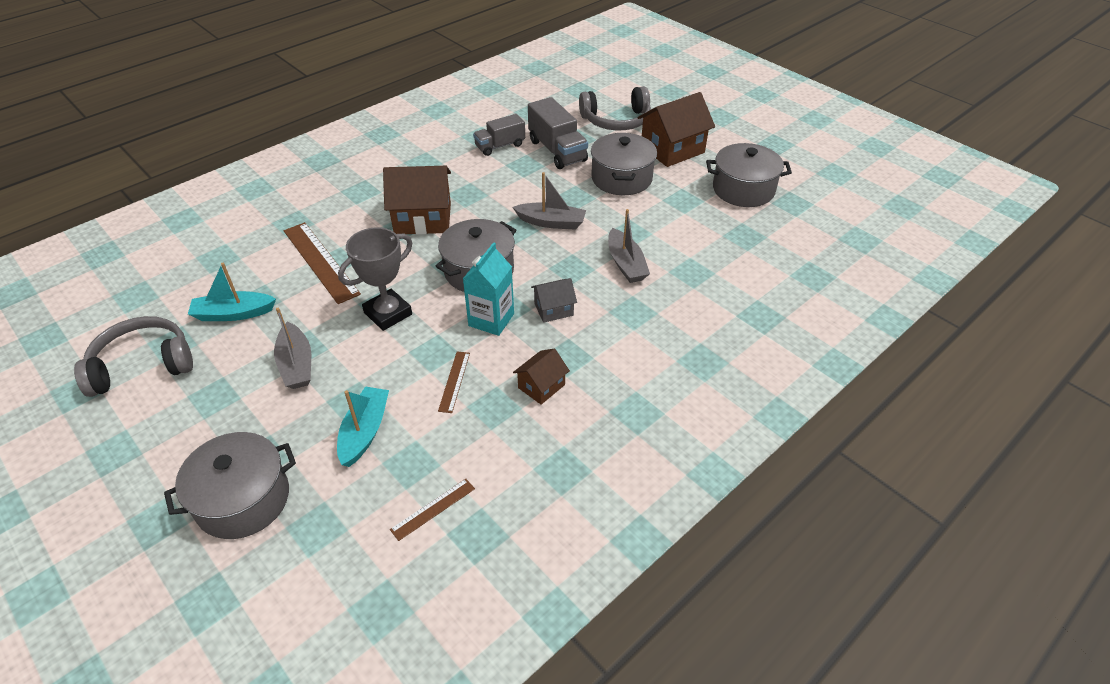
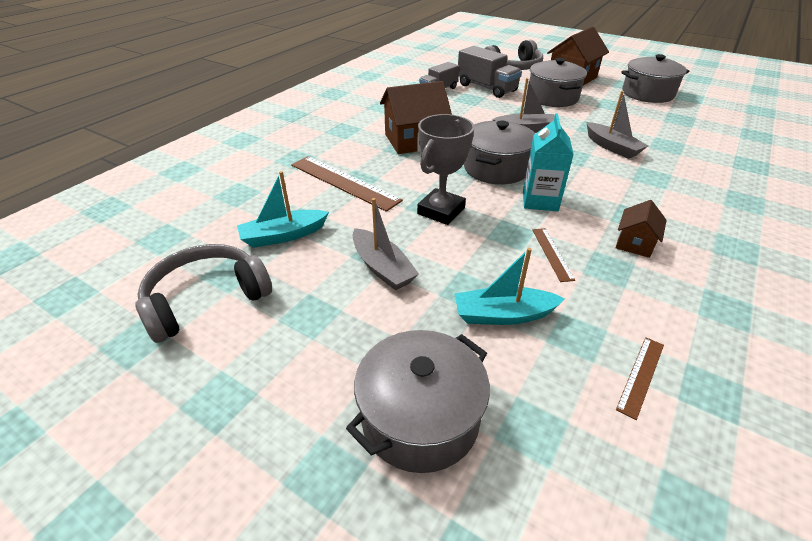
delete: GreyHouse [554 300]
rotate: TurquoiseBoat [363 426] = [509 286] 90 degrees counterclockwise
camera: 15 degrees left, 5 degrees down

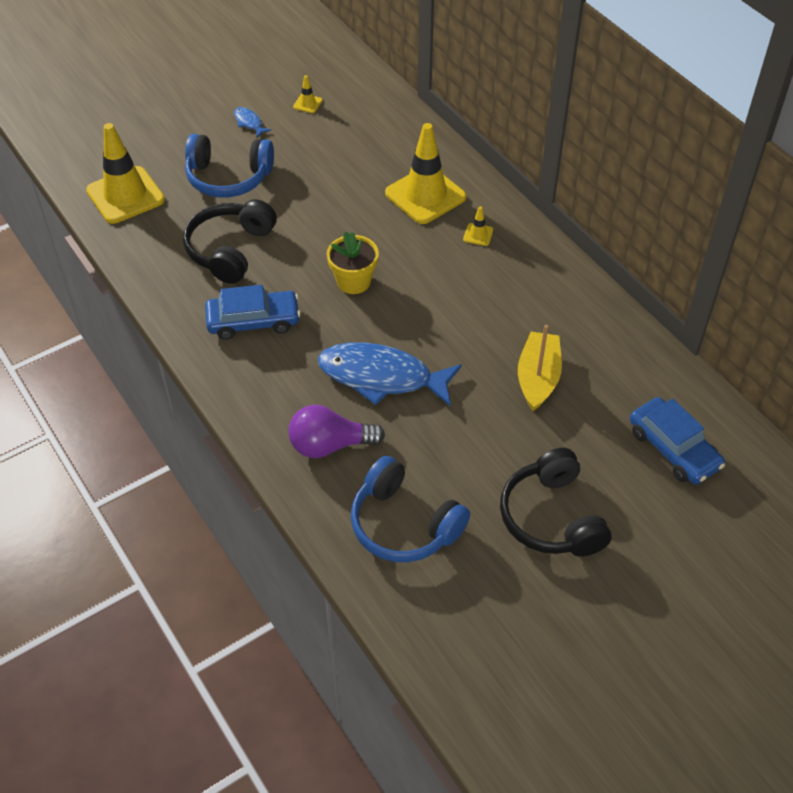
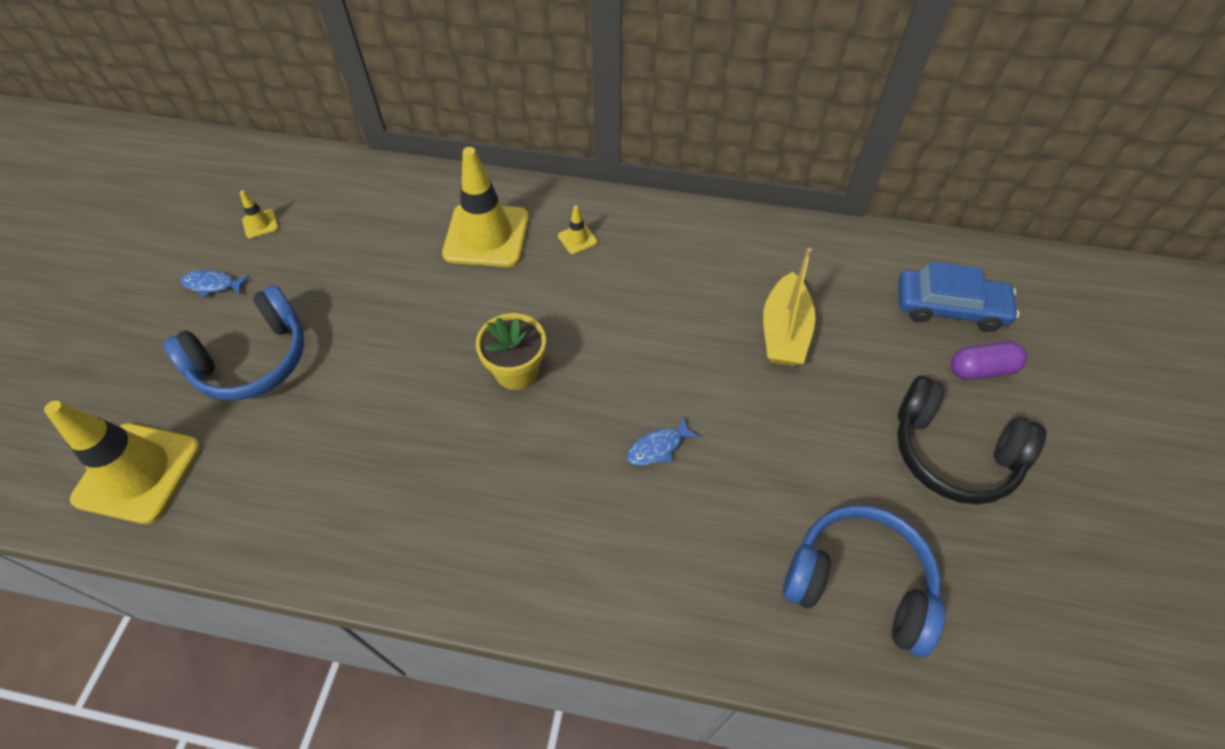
delete: BlackHeadphones [230 241]; BlueCar [252 312]; PurpleLightBulb [336 431]
insert: PurpleCapsule [989 360]
rotate: BlueHeadphones [410 509] = [864 581] 150 degrees counterclockwise; YellowBoat [540 368] = [789 307] 135 degrees counterclockwise
resize: BlueFish [390 374] = [663 441] x0.41
camera: 45 degrees left, 5 degrees up

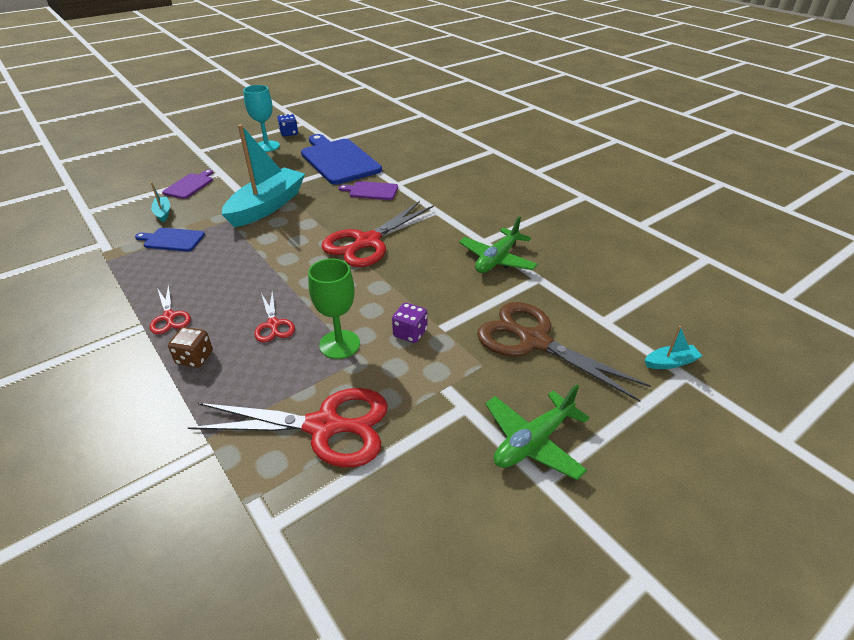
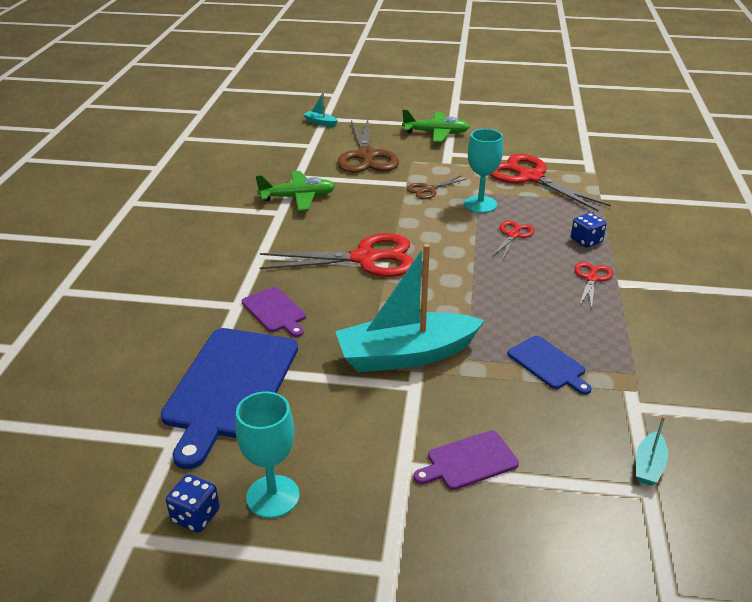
move: TurquoiseBoat [160 202] to [652 451]
replace: PurpleDice [409 323] to BrownScissors [436 187]
recolor: BrownDice [190 347] to BlueDice [589 230]; GreenGoblet [334 309] to TurquoiseGoblet [483 171]
camera: 135 degrees left, 5 degrees down

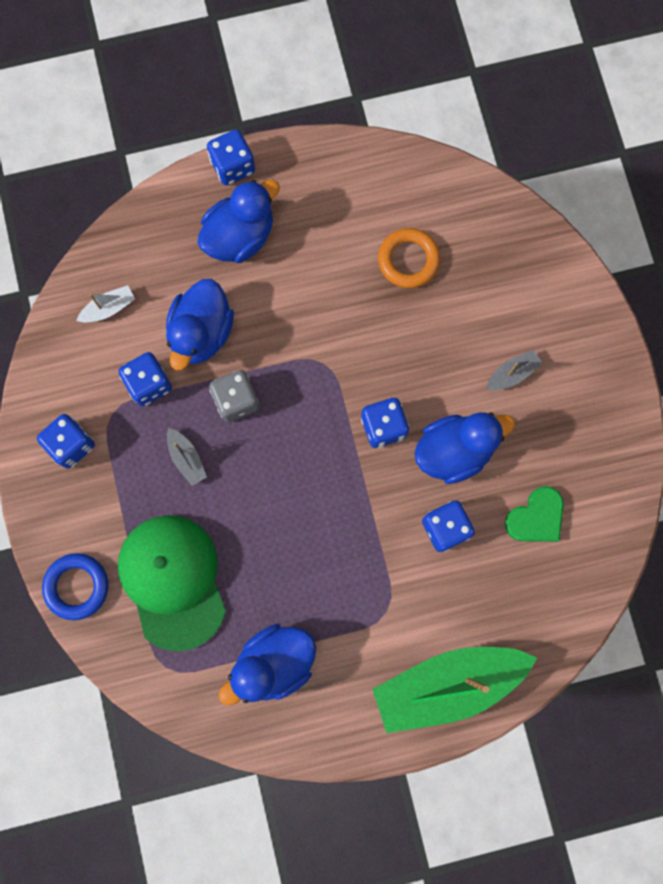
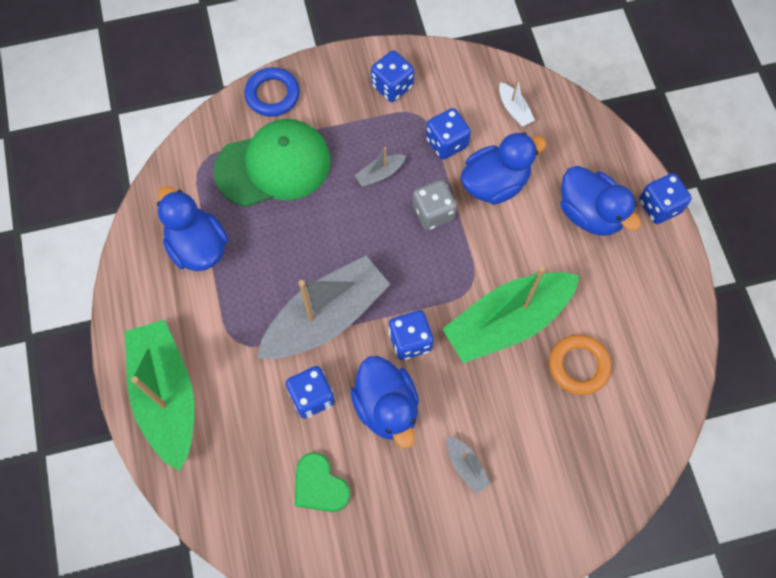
insert: GreyBoat [324 307]; GreenBoat [511 314]
rotate: BlueDuck [200 324] = [503 168] 135 degrees clockwise
camera: 90 degrees right, 10 degrees down

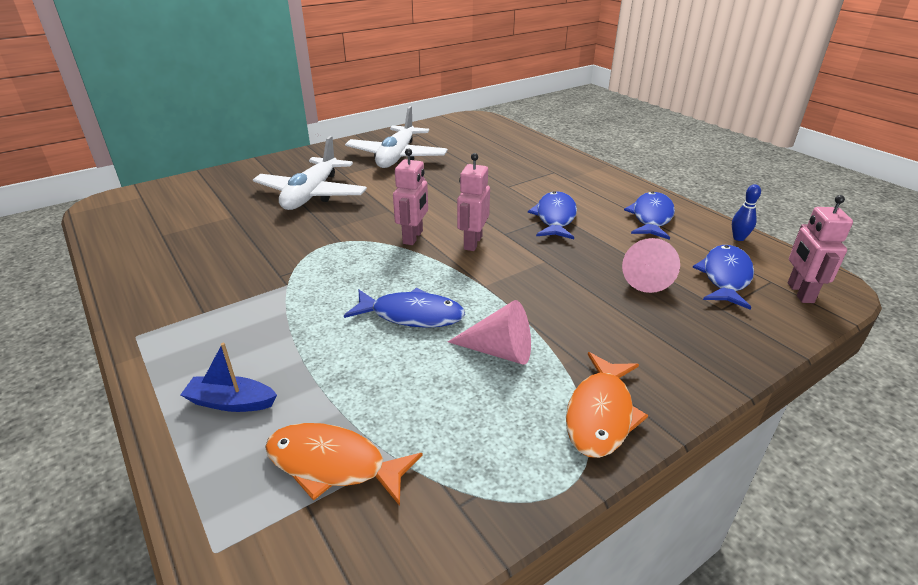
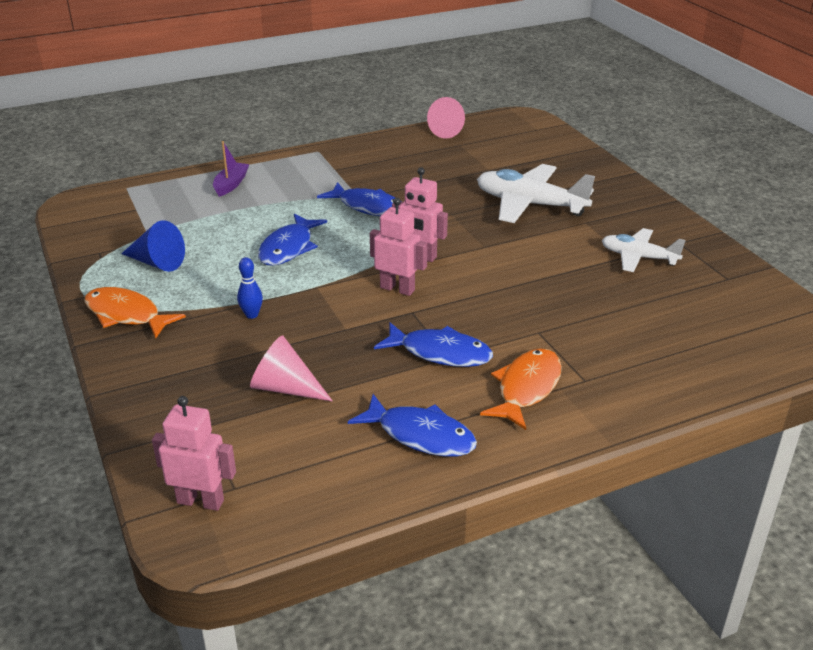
insert: BlueCone [153 246]
move: OrangeFish [344 464] to [521 389]; PinkCone [489 332] to [446 118]; BlueFish [723 277] to [360 199]; BlueBowlingPin [746 212] to [250 288]
recolor: BlueBoat [228 377] to PurpleBoat [231 169]
resize: WhitePlane [396 137] = [644 250] x0.62
camera: 100 degrees right, 0 degrees up

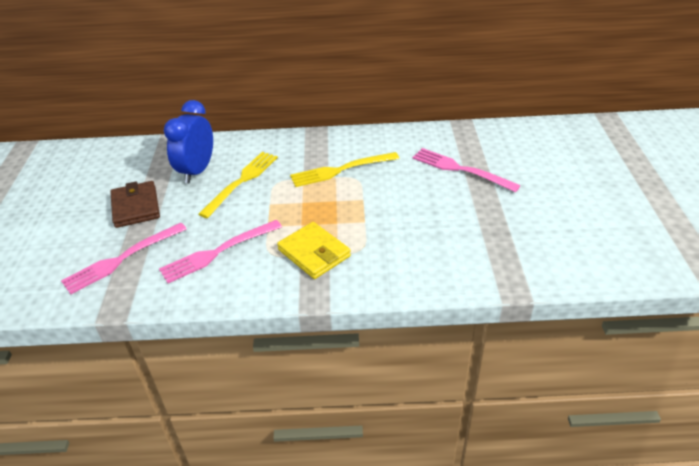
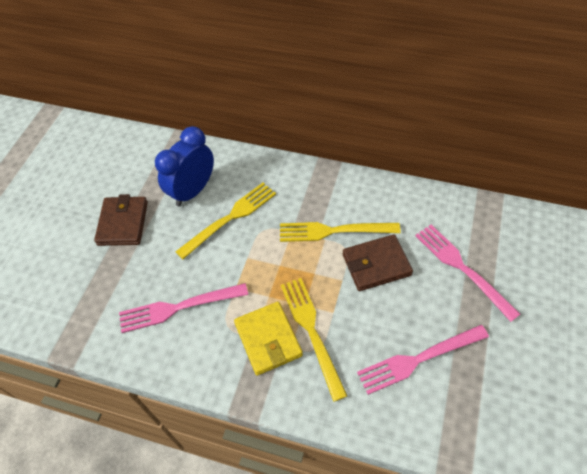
insert: YellowFork [314 340]; BrownWallet [377 262]
move: PinkFork [124 258] to [423 360]
camera: 20 degrees right, 15 degrees up

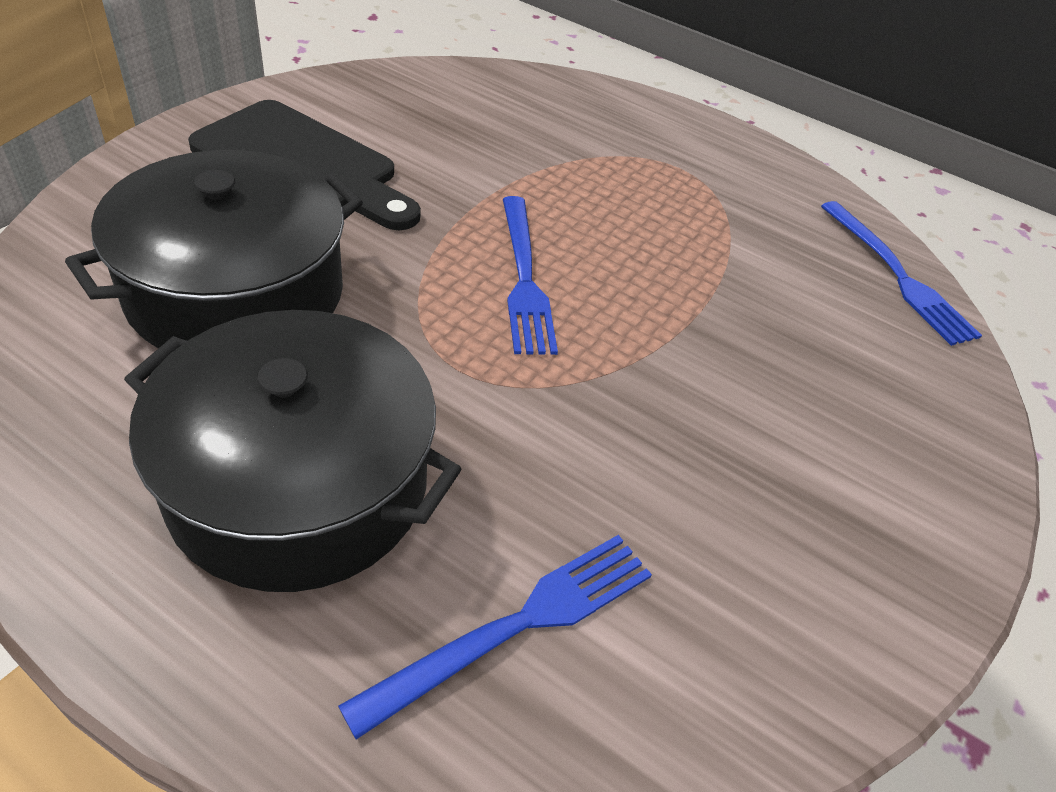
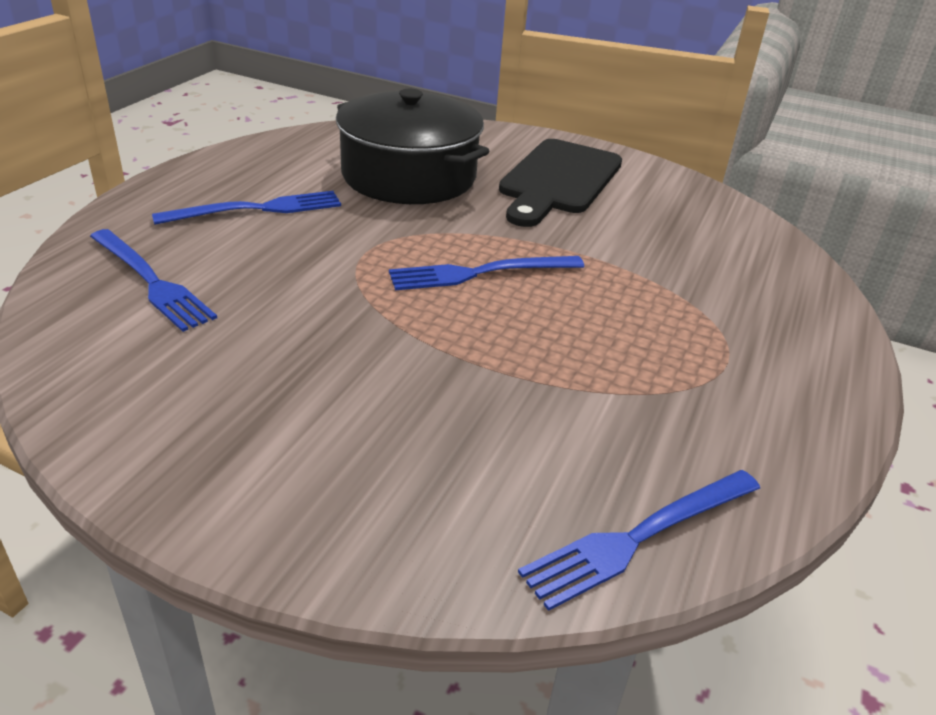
replace: BlackPot [292 451] to BlueFork [246 208]
camera: 85 degrees right, 10 degrees down

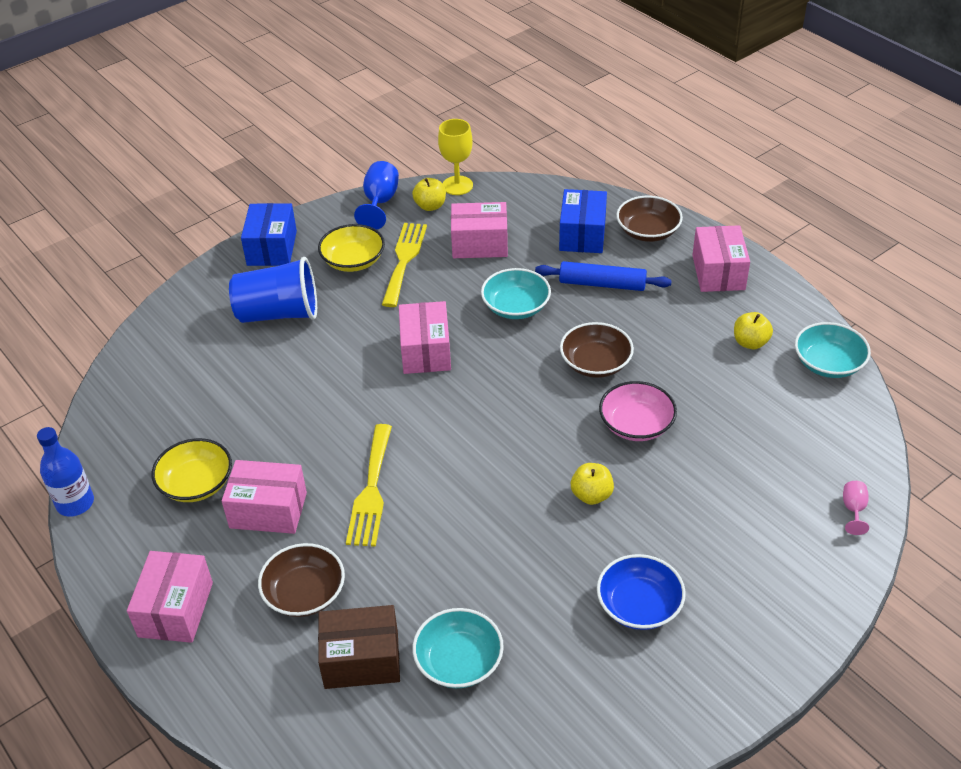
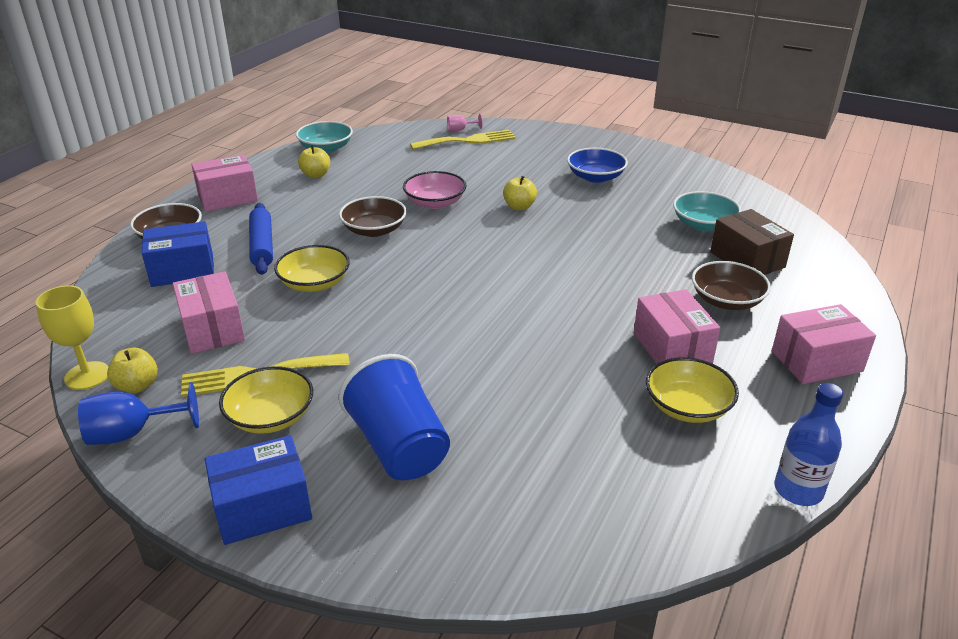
delete: PinkBox [425 337]
move: YellowFork [369 485] to [463 140]
recolor: TurquoiseBowl [516 293] to YellowBowl [312 268]
camera: 115 degrees left, 10 degrees down

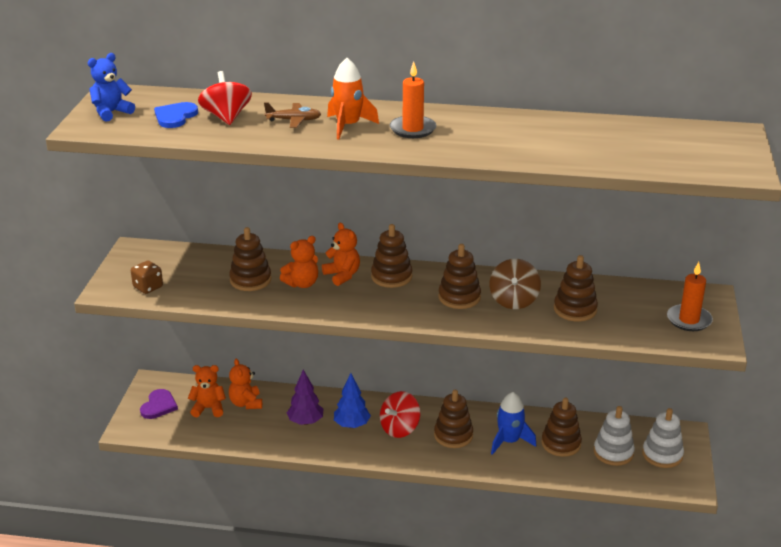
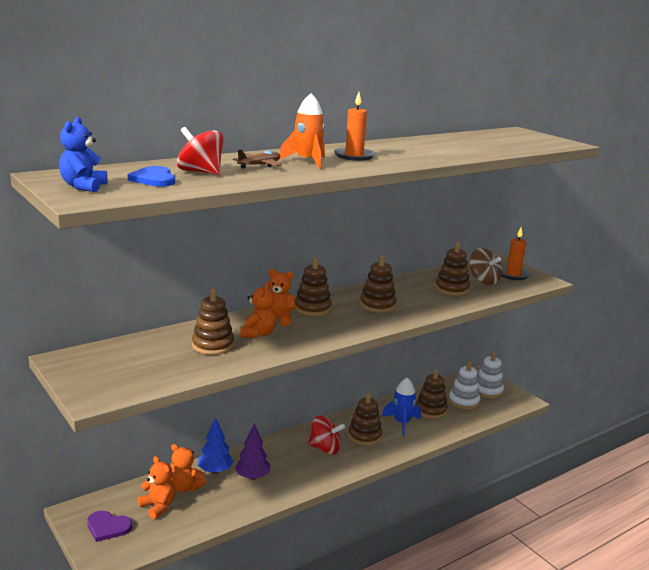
delete: BrownDice [147 277]
move: BlueTree [352 400] to [216 445]; BrownSpinningTop [515 284] to [485 266]
rotate: PurpleHeart [159 404] = [109 526] 135 degrees clockwise; OrangeTeddyBear [207 391] = [156 487] 90 degrees clockwise; RedSpinningTop [400 414] = [326 435] 75 degrees counterclockwise
camera: 45 degrees left, 10 degrees down

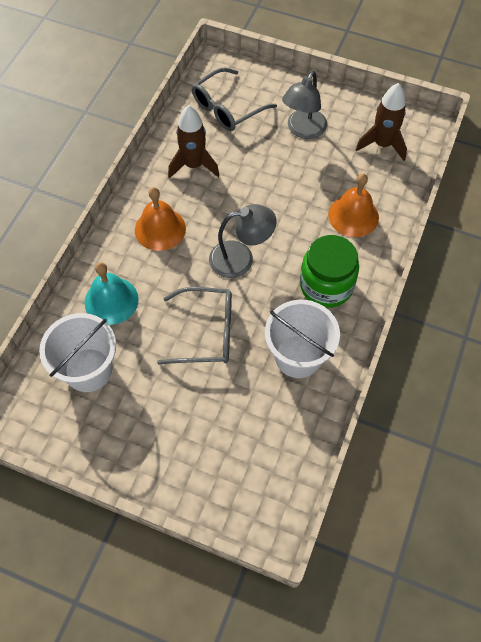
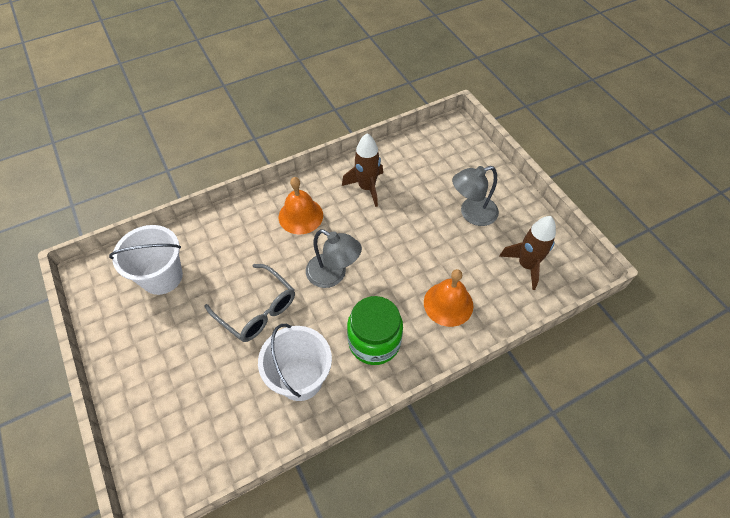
delete: TurquoiseBell [112 293]; GreyGlasses [234 99]
camera: 40 degrees right, 5 degrees down

